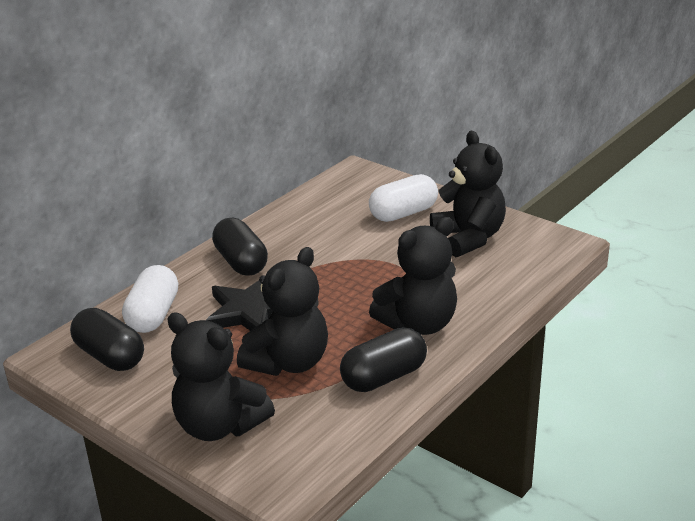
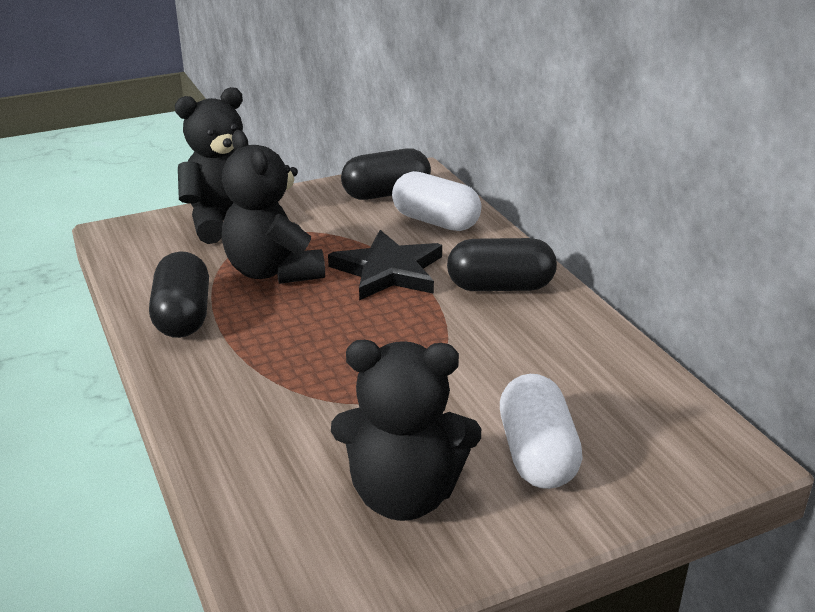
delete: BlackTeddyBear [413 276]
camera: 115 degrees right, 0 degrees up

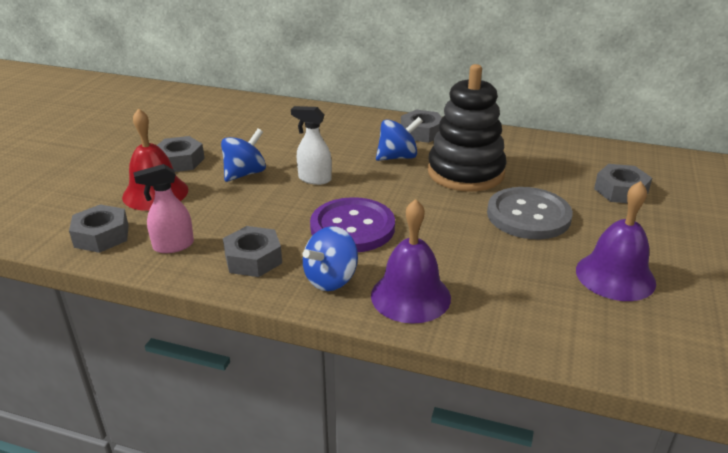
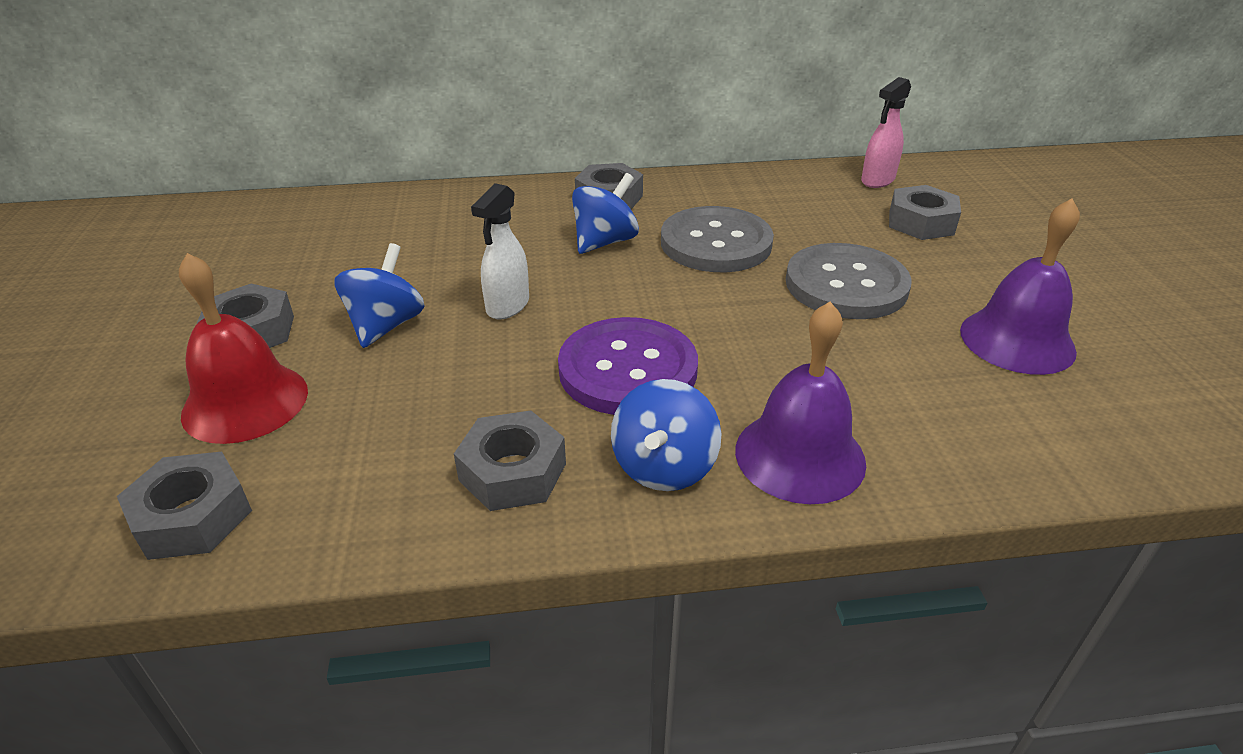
move: PinkSprayBottle [163 208] to [886 132]
replace: BlackStackingToy [467 128] to GreyButton [717 239]
rotate: WhiteSprayBottle [311 145] = [500 251] 60 degrees counterclockwise
camera: 25 degrees left, 5 degrees up

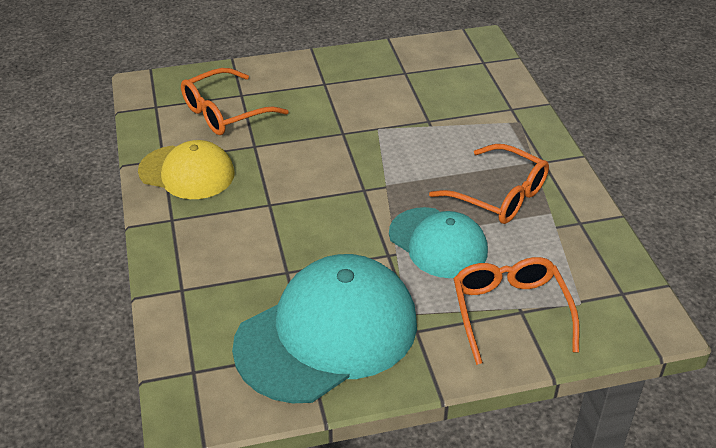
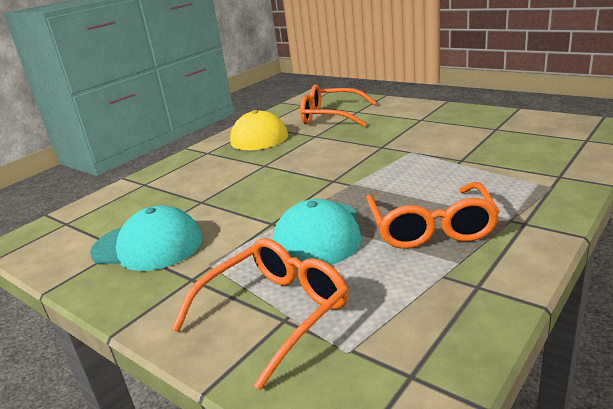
resize: TurquoiseCap [324 328] = [146 238] x0.61
camera: 55 degrees right, 15 degrees down

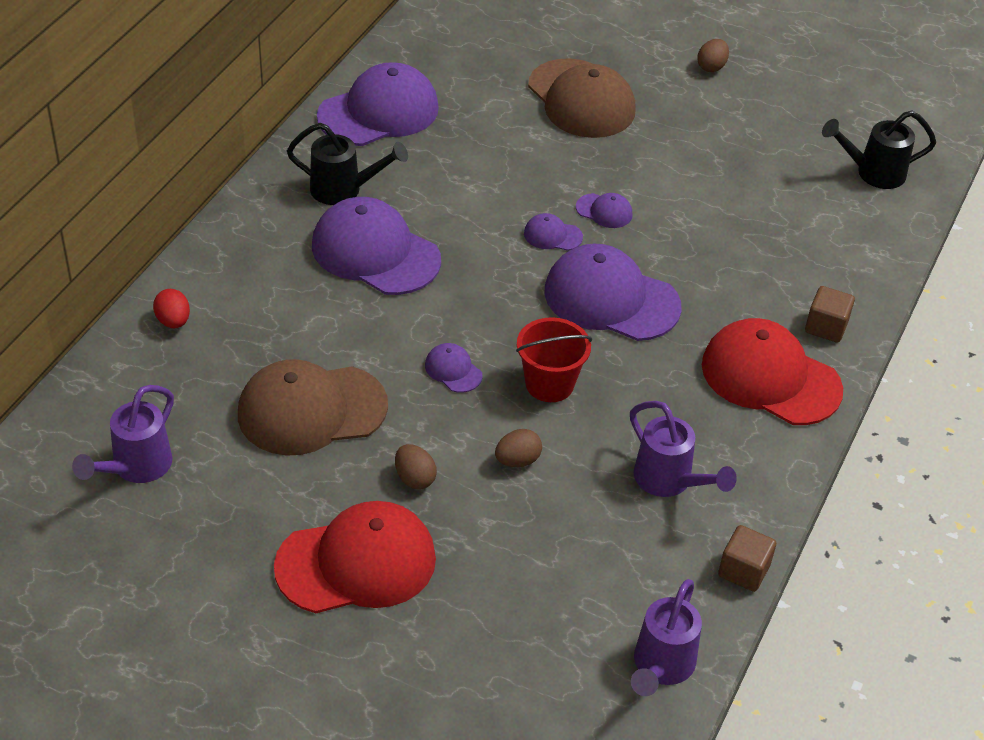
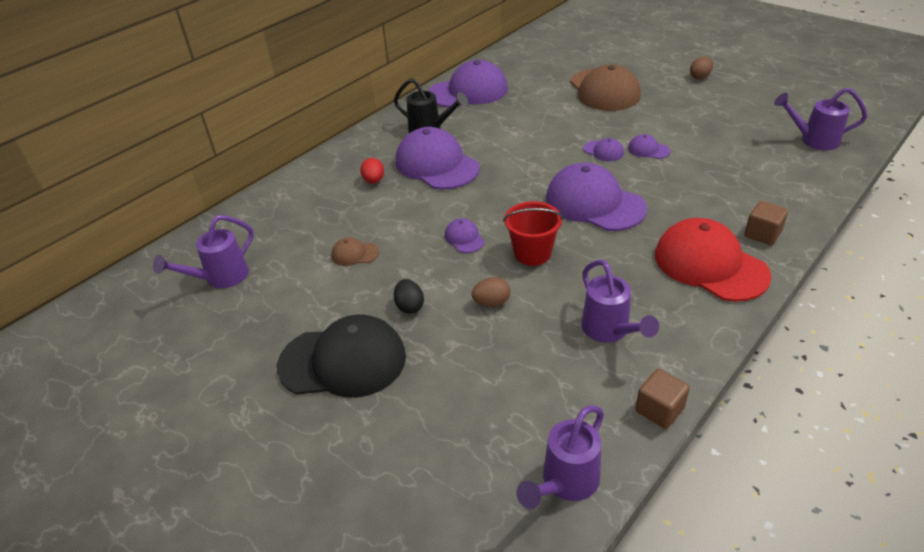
move: RedEgg [171 308] to [372 170]; PurpleCap [553 232] to [649 146]
recolor: RedCap [355 557] to BlackCap [341 356]; BrownEgg [416 466] to BlackEgg [409 296]; BlackWateringCan [879 149] to PurpleWateringCan [820 118]
resize: BrownCap [313 407] = [355 251] x0.44
camera: 20 degrees right, 5 degrees down

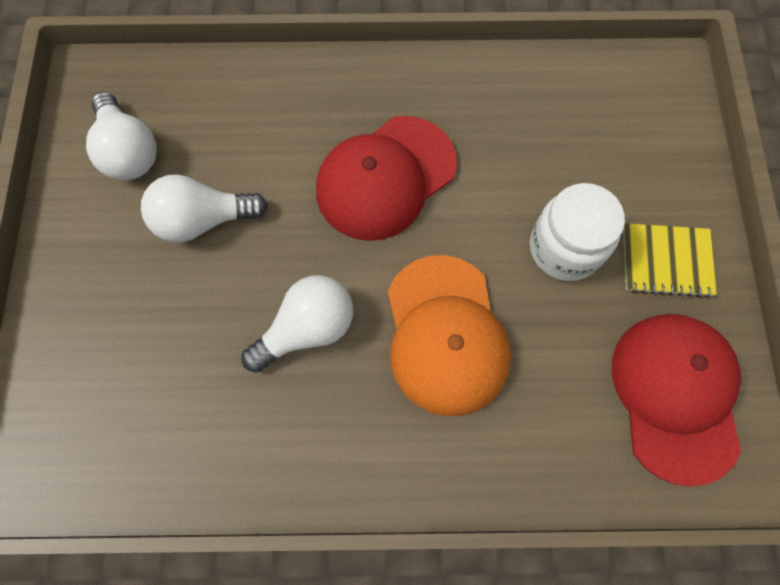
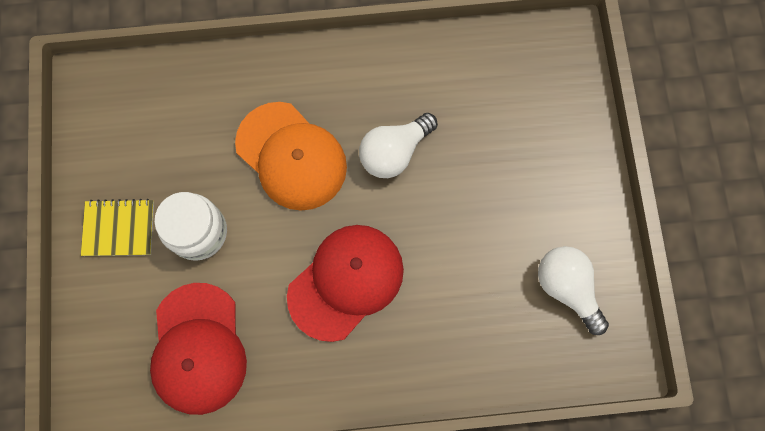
delete: WhiteLightBulb [204 208]
move: RedCap [676 400] to [198 349]
rotate: OrangeCap [449 335] = [291 156] 150 degrees clockwise
camera: 175 degrees right, 5 degrees up

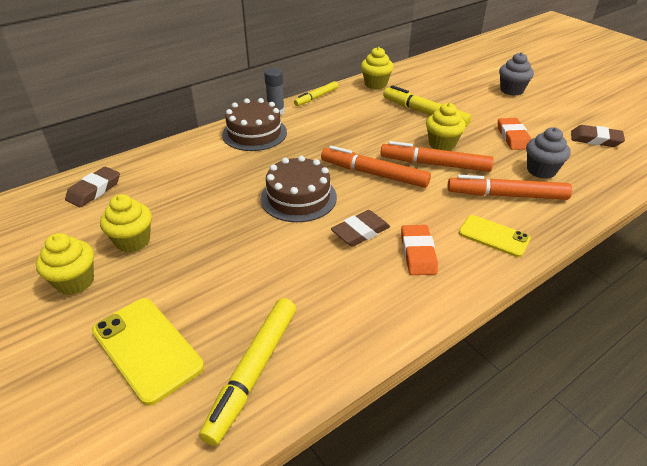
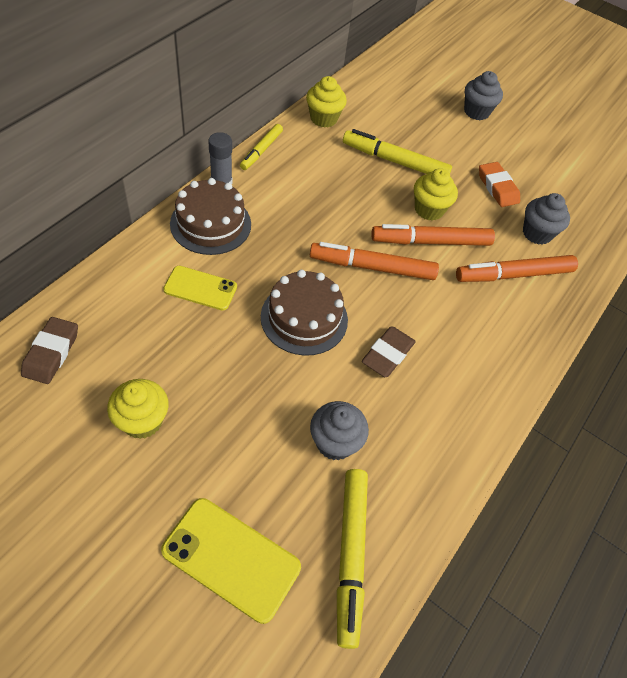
delete: YellowCupcake [65 264]; OrangeEraser [419 250]; BrownEraser [598 136]
insert: GreyCupcake [339 430]
move: YellowPhone [495 236] to [200 288]
camera: 25 degrees left, 15 degrees up

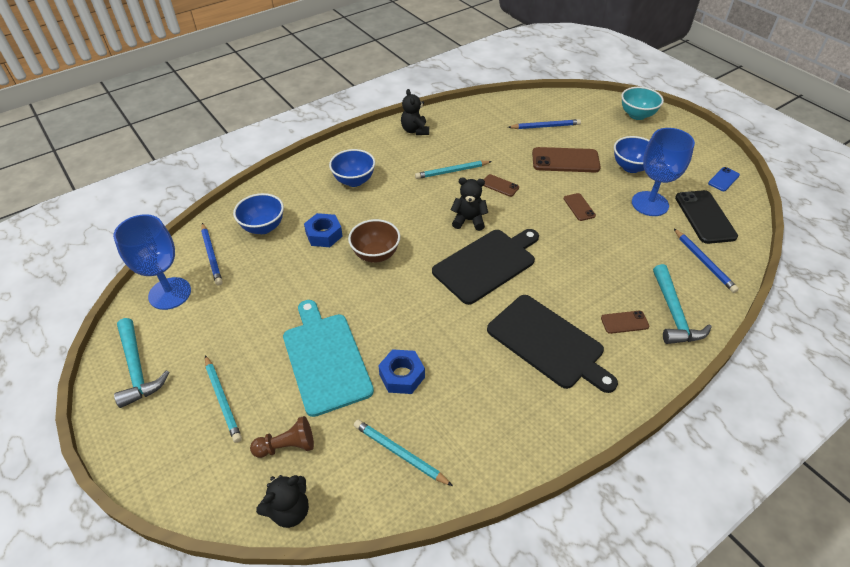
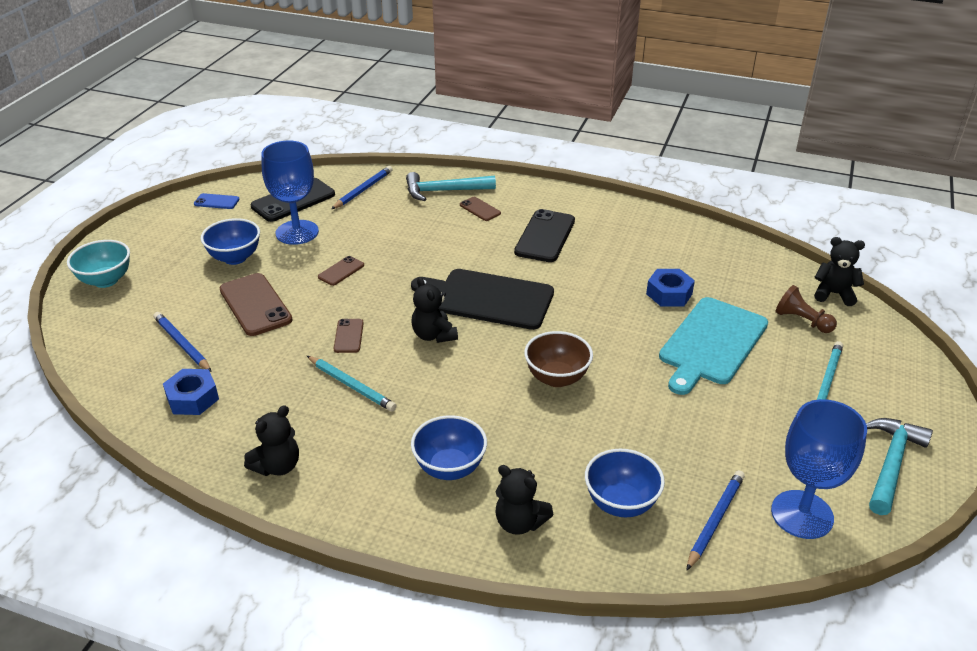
delete: TurquoisePencil [403 452]
insert: BlackTeddyBear [525 500]
move: BlueNut [323 230] to [191 392]
replace: BlackCuttingBoard [552 344] to BlackPhone [544 235]
rotate: TurquoiseHammer [682 304] = [451 186] 150 degrees counterclockwise
camera: 125 degrees left, 10 degrees down

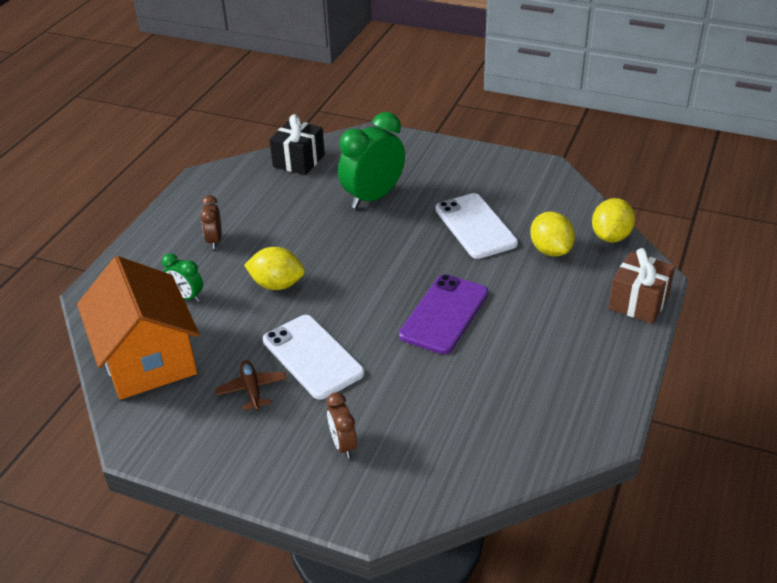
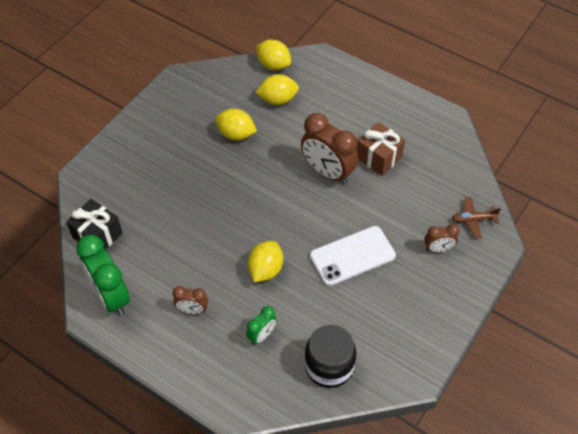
move: BrownPlane [251 385] to [476 217]; GreenClock [371 160] to [103 275]; BrownGift [642 286] to [381 149]
replace: OrangeHouse [138 328] to BlackJar [330 356]; PurplePhone [443 314] to BrownClock [329 149]; WhitePhone [476 226] to YellowLemon [236 124]
camera: 80 degrees left, 15 degrees up

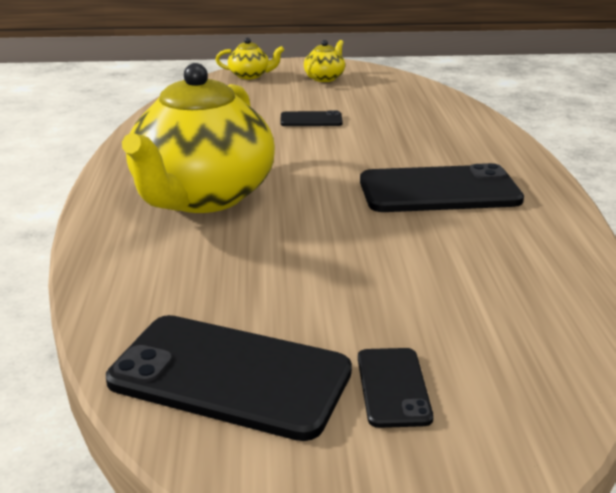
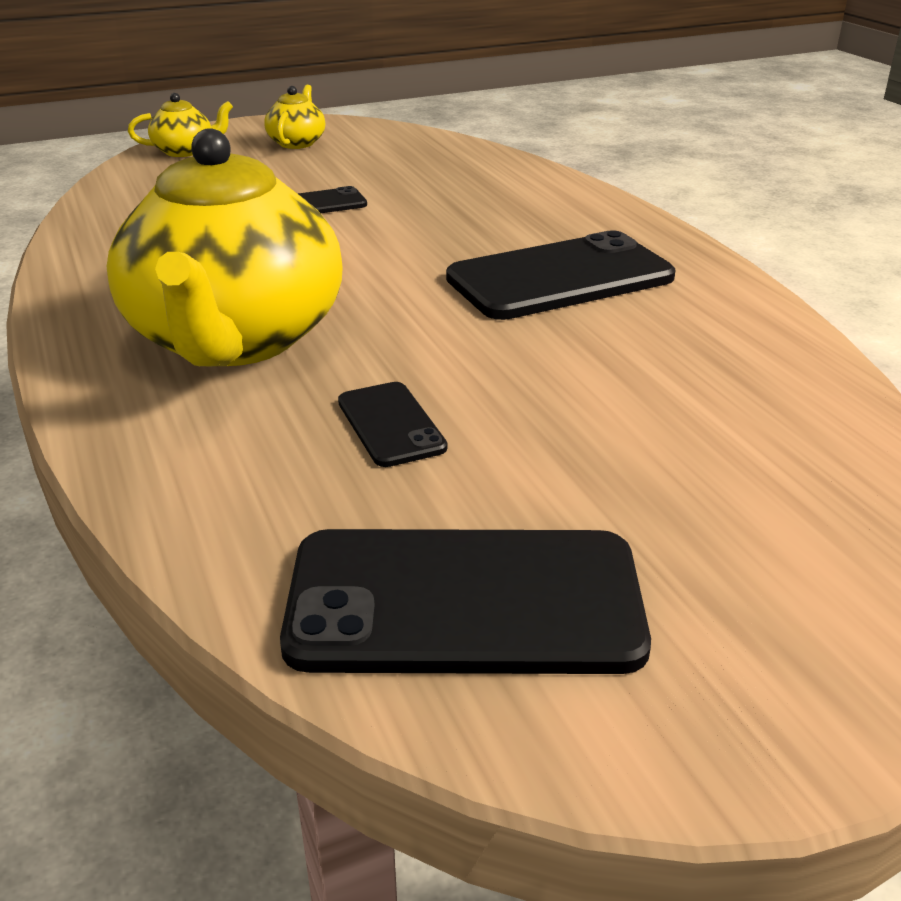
move: BlackPhone [395 388] to [392 424]
camera: 20 degrees left, 5 degrees up

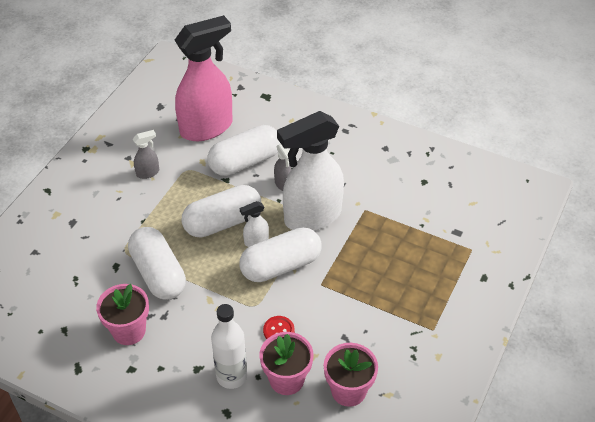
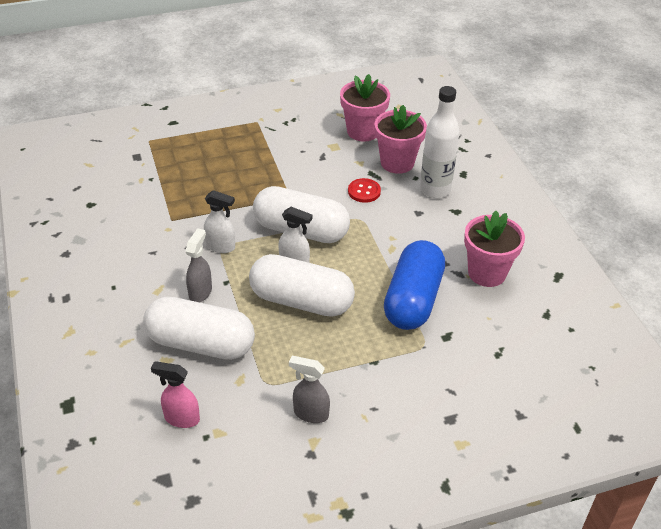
recolor: WhiteCapsule [157 263] to BlueCapsule [414 285]
resize: PinkSprayBottle [203 78] = [175 395] x0.41; WhiteSprayBottle [310 171] = [219 221] x0.41
camera: 135 degrees left, 5 degrees down

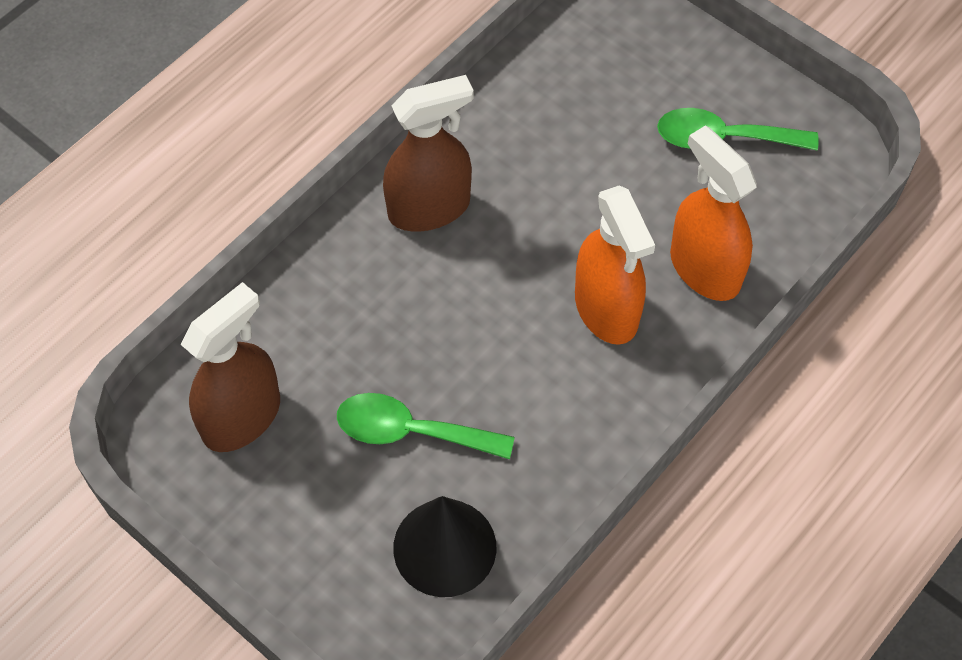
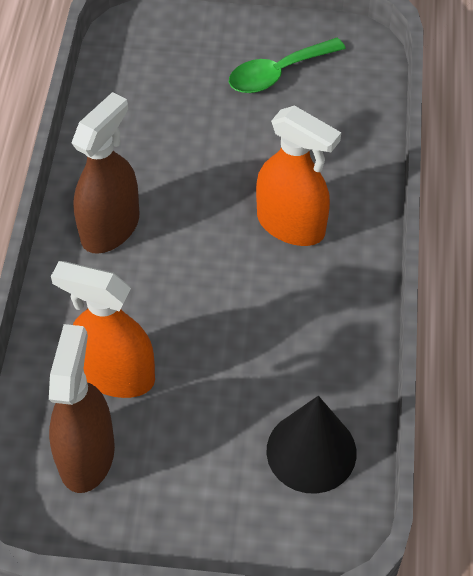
delete: GreenSpoon [425 426]
move: OrangeSprayBottle [713 213] to [103 329]
camera: 35 degrees left, 5 degrees down

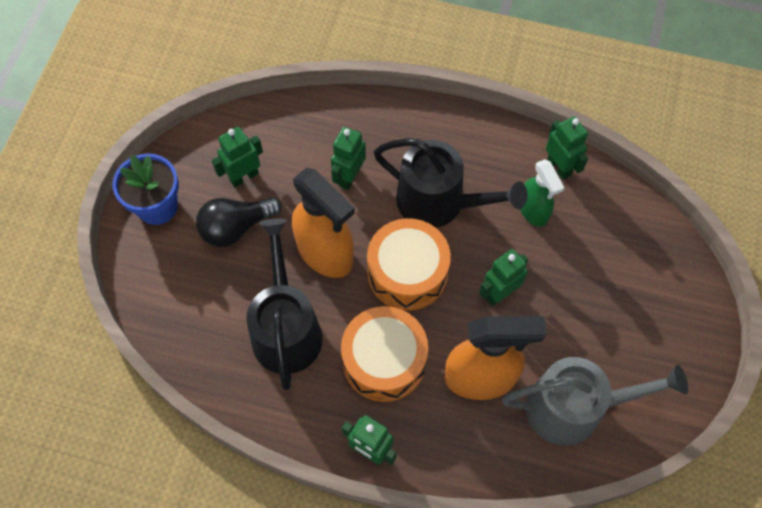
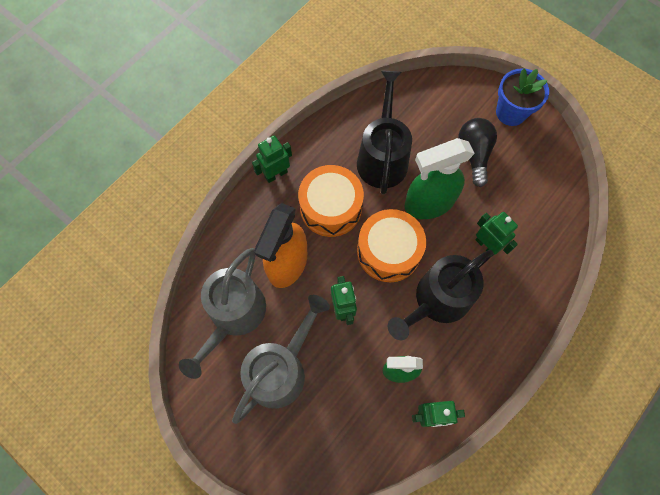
delete: GreenRobot [237 157]
insert: GreyWateringCan [281 359]
recolor: OrangeSprayBottle [323 223] to GreenSprayBottle [440 178]
rotate: BlackWateringCan [284 304] = [384 132] 105 degrees counterclockwise
camera: 115 degrees right, 5 degrees up

